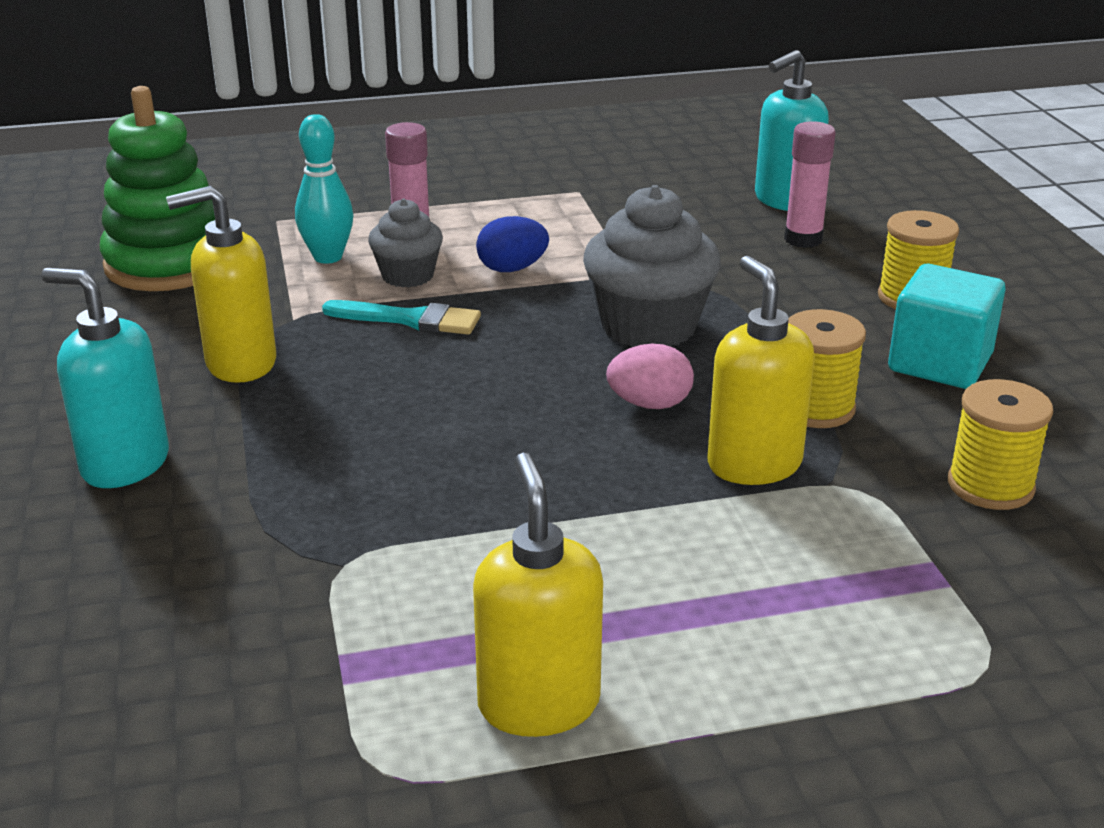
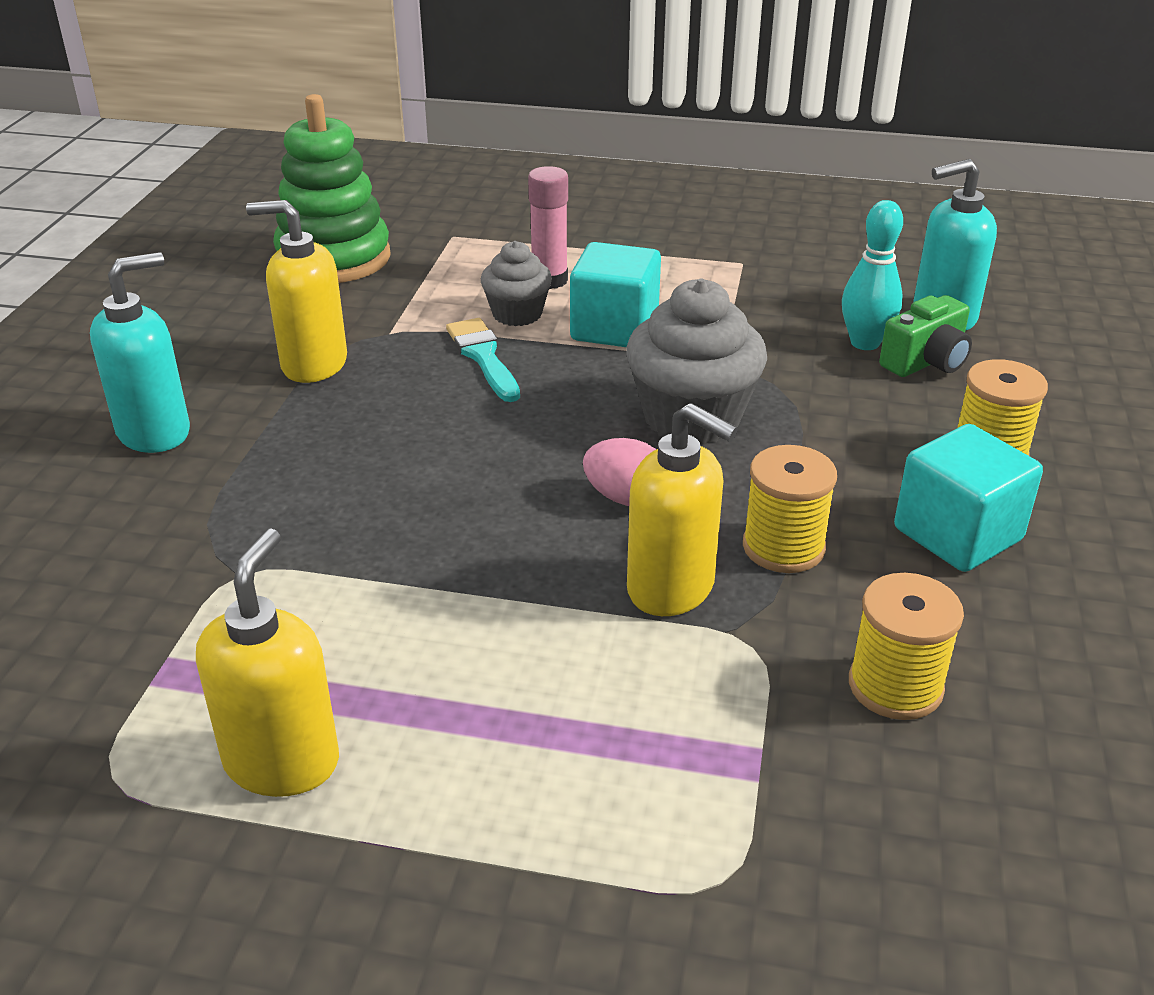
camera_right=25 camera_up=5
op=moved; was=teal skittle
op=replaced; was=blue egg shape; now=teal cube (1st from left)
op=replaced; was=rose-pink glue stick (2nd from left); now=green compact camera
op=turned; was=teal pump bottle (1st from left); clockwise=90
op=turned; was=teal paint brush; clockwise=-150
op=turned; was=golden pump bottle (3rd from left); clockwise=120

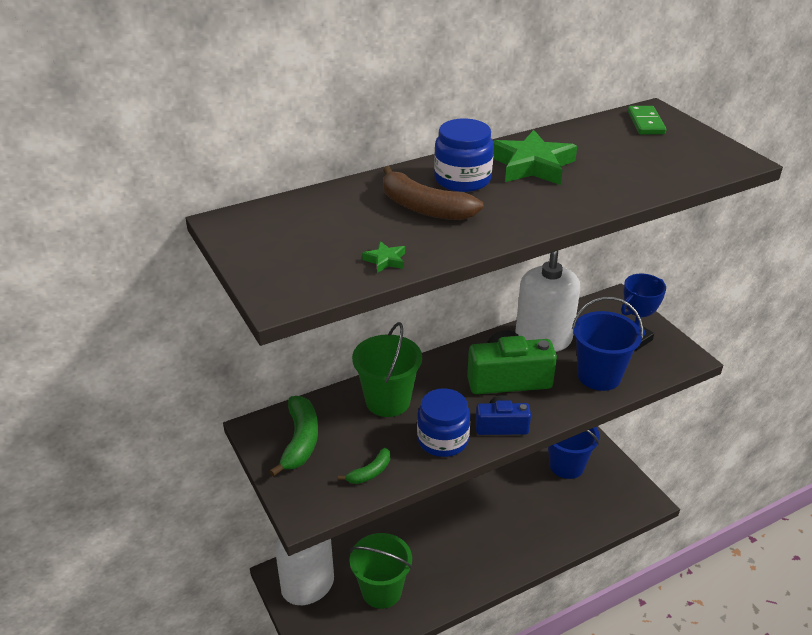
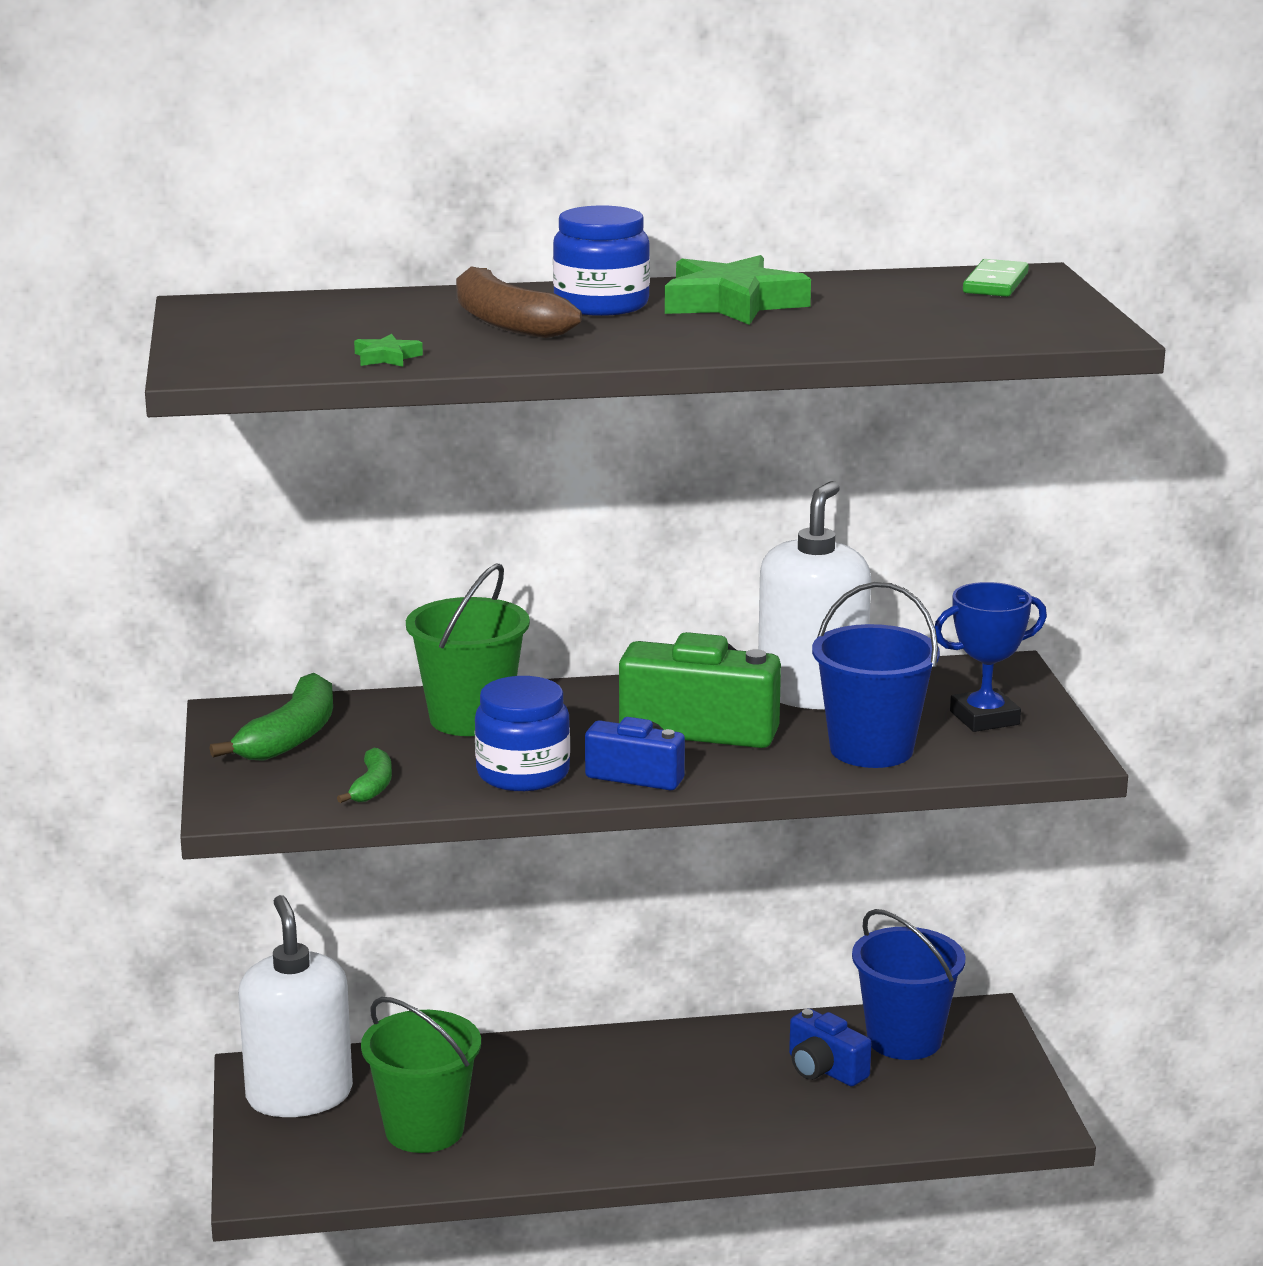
camera_right=20 camera_up=-15
op=added; now=blue compact camera (2nd from left)
op=turned; was=green banana fruit (2nd from left); clockwise=-60

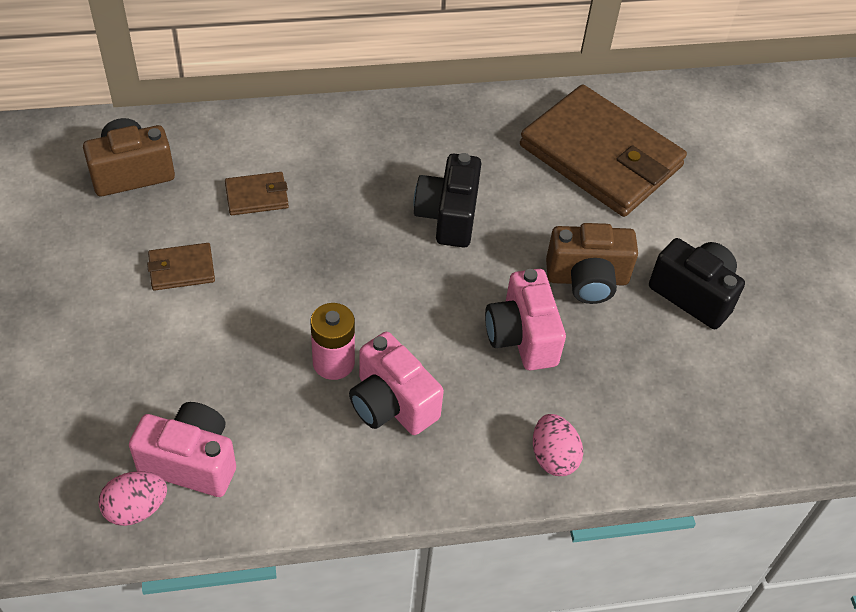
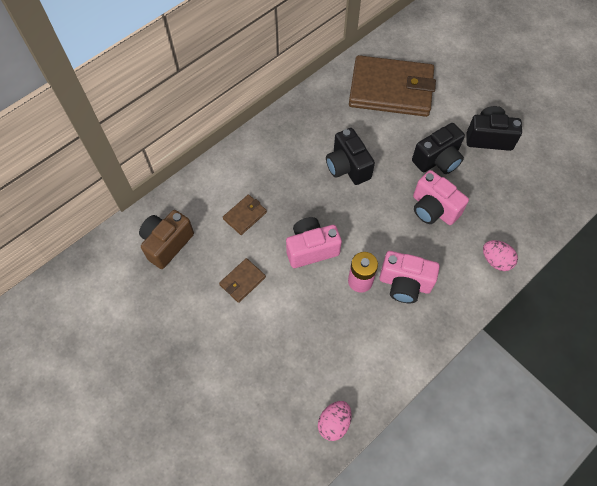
camera_right=-30 camera_up=10
op=moved; was=rose-pink compact camera (1st from left)
op=recoloured; was=dark brown compact camera (2nd from left); now=jet-black compact camera (2nd from left)

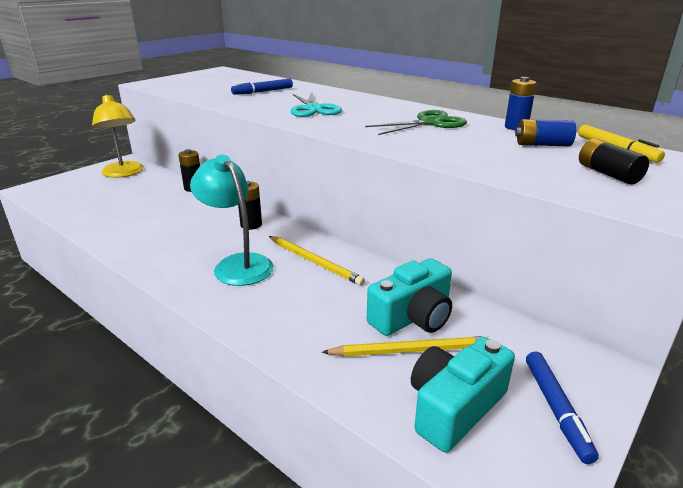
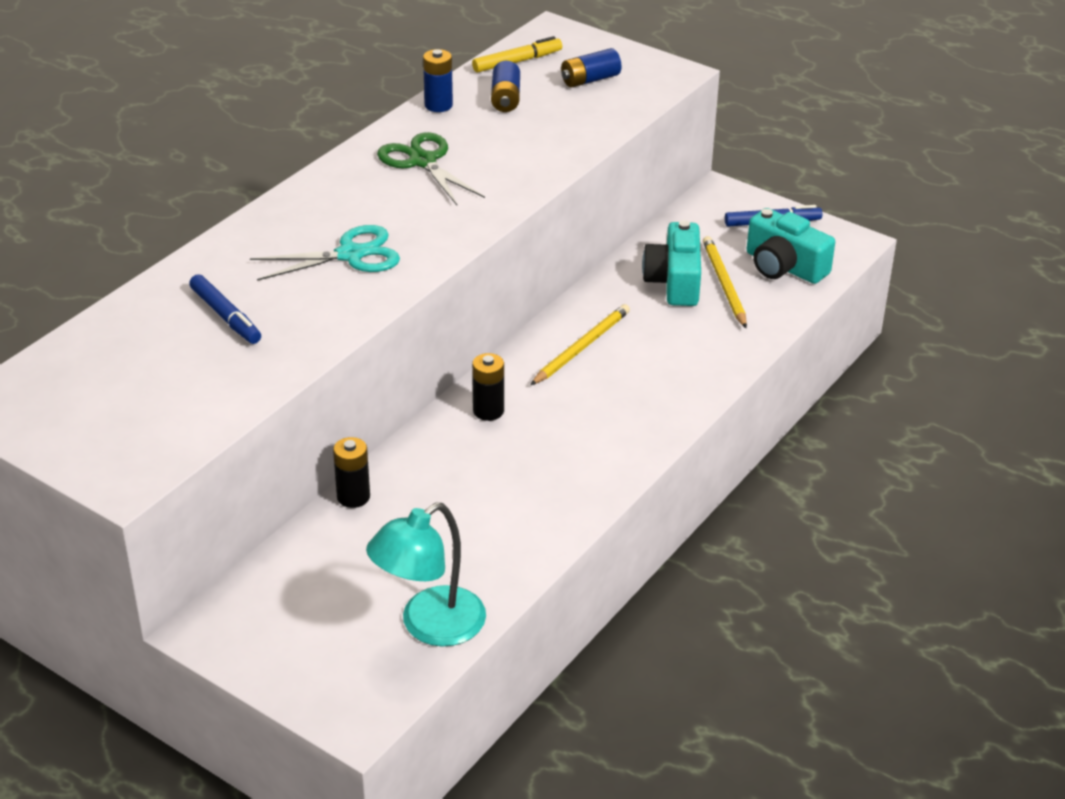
camera_right=-95 camera_up=10
op=removed; was=golden reading lamp
op=moved; was=teal reading lamp
op=recoloured; was=jet-black AA battery (3rd from left); now=blue AA battery (3rd from left)
op=turned; was=teal compact camera (1st from left); clockwise=-135

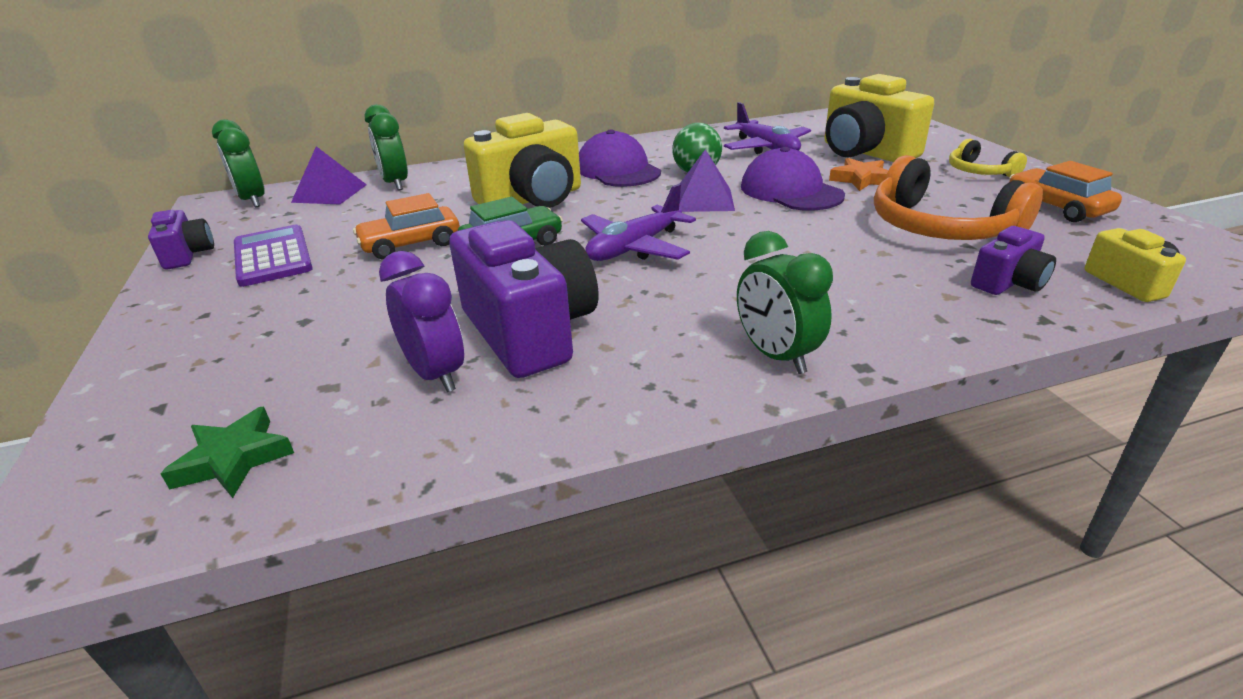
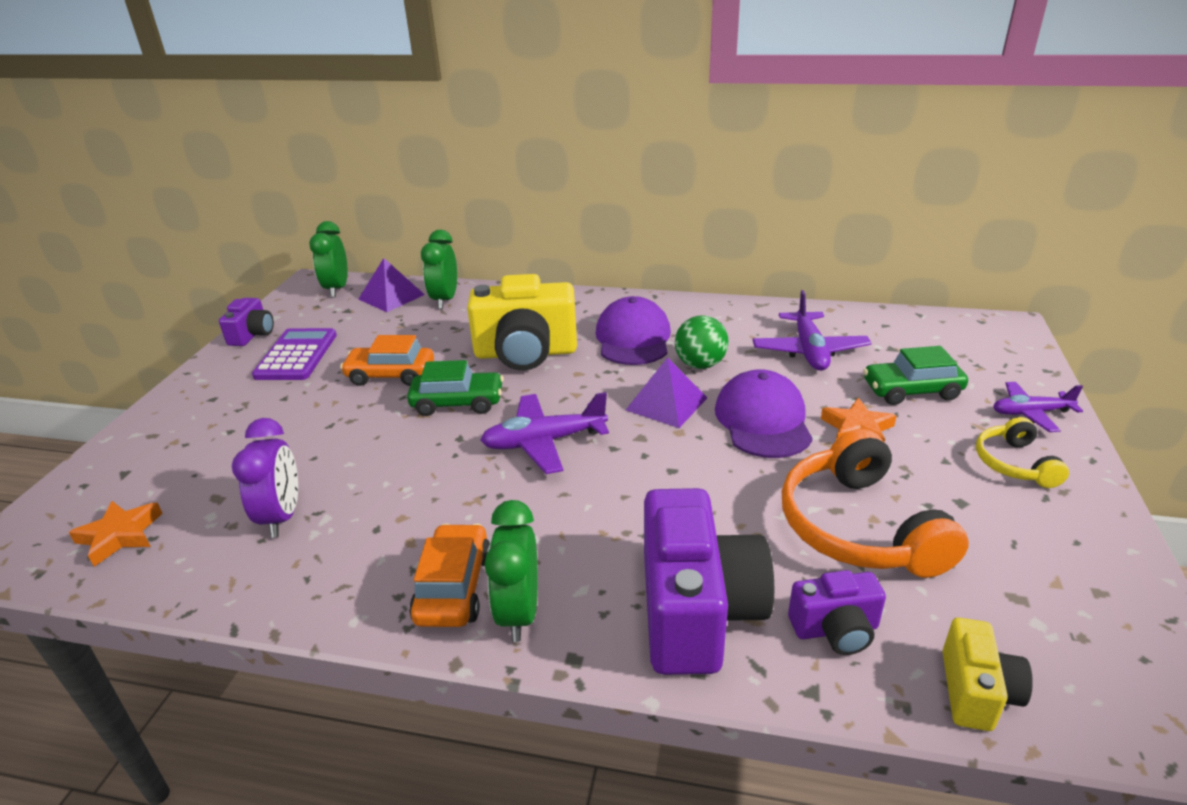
camera_right=30 camera_up=0
op=added; now=violet toy plane (3rd from left)
op=moved; was=violet compact camera (2nd from left)
op=moved; was=bright orange automobile (2nd from left)
op=replaced; was=golden compact camera (2nd from left); now=green automobile (2nd from left)
op=recoloured; was=green star shape; now=bright orange star shape (1st from left)

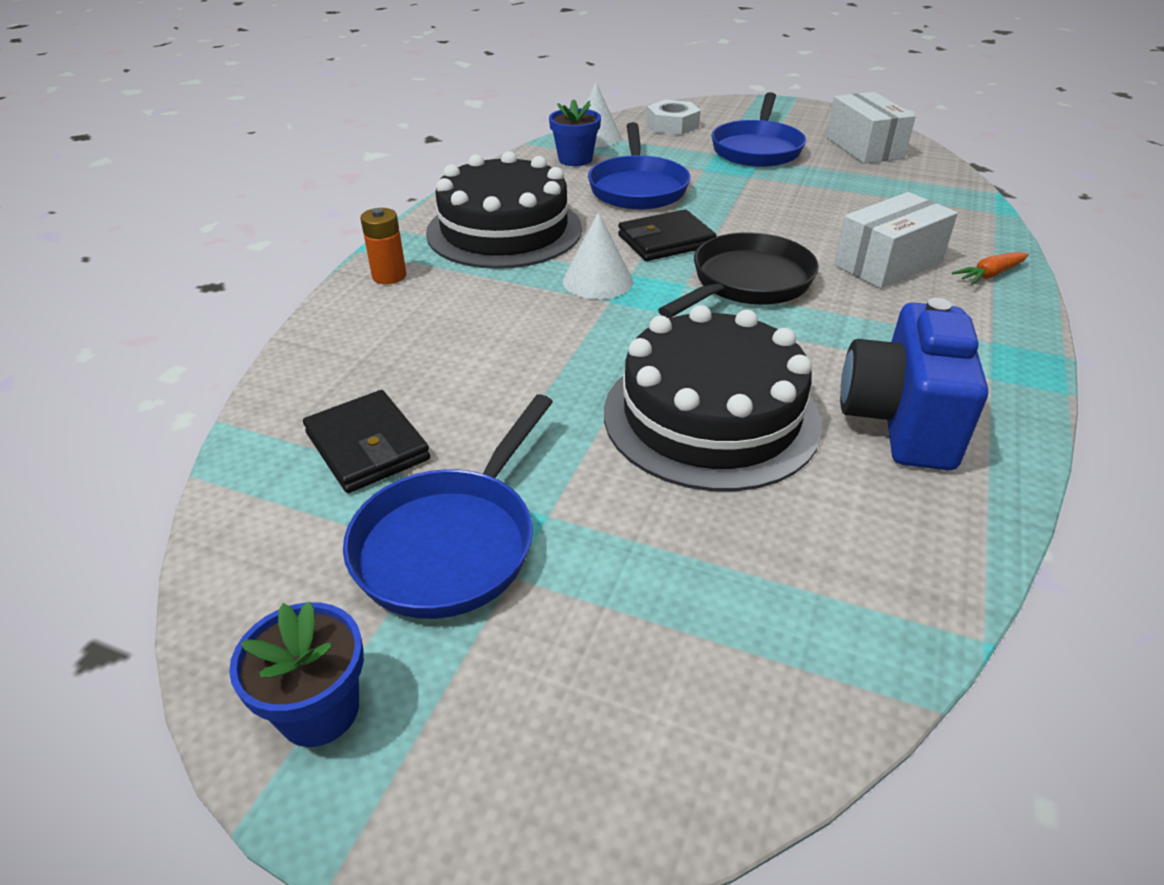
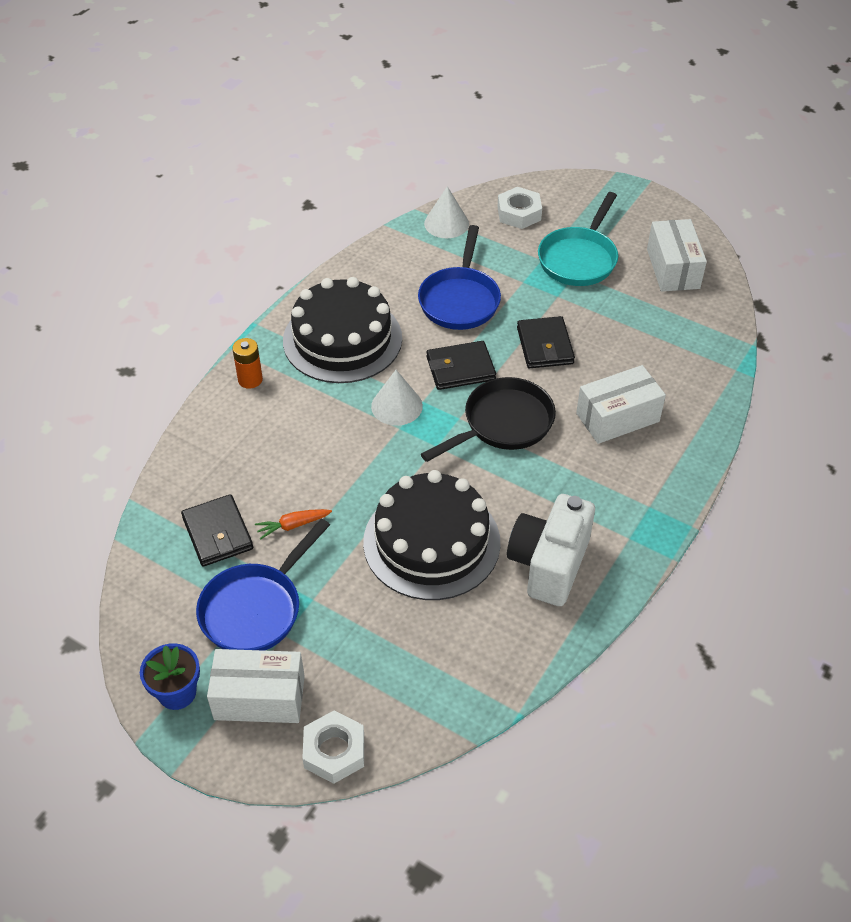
camera_right=10 camera_up=10
op=removed; was=blue plant pot (2nd from left)
op=added; now=snow-white package (1st from left)
op=added; now=snow-white nut (1st from left)
op=added; now=jet-black card wallet (3rd from left)
op=moved; was=bright orange carrot
op=recoloured; was=blue frying pan (3rd from left); now=teal frying pan
op=recoloured; was=blue compact camera; now=snow-white compact camera

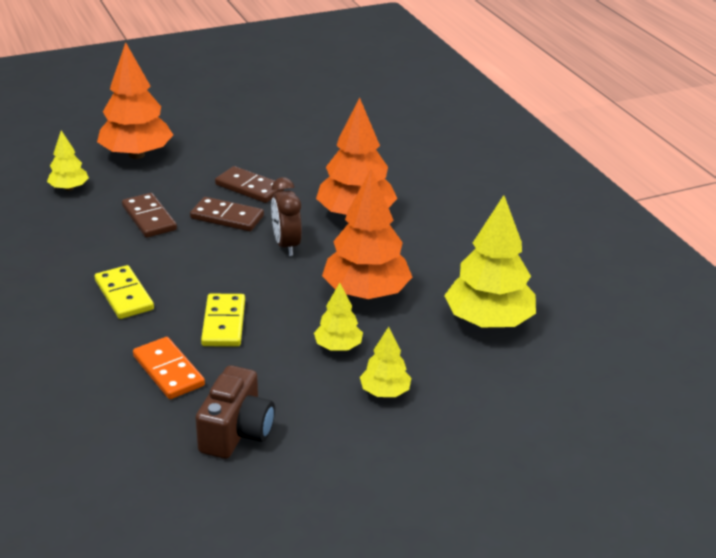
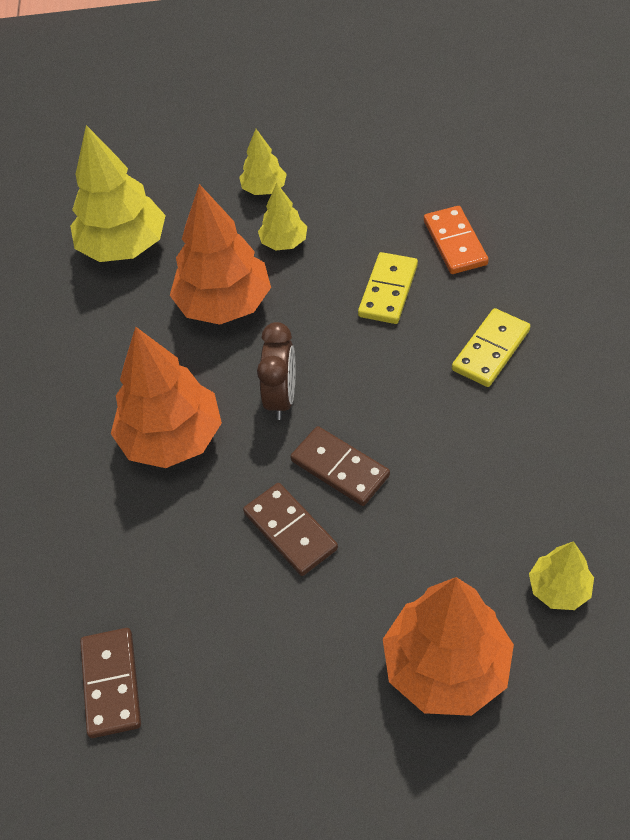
camera_right=-155 camera_up=20
op=removed; was=dark brown compact camera
op=moved; was=dark brown domino tile (1st from left)
op=turned; was=golden domino tile (1st from left in the first image); clockwise=45

